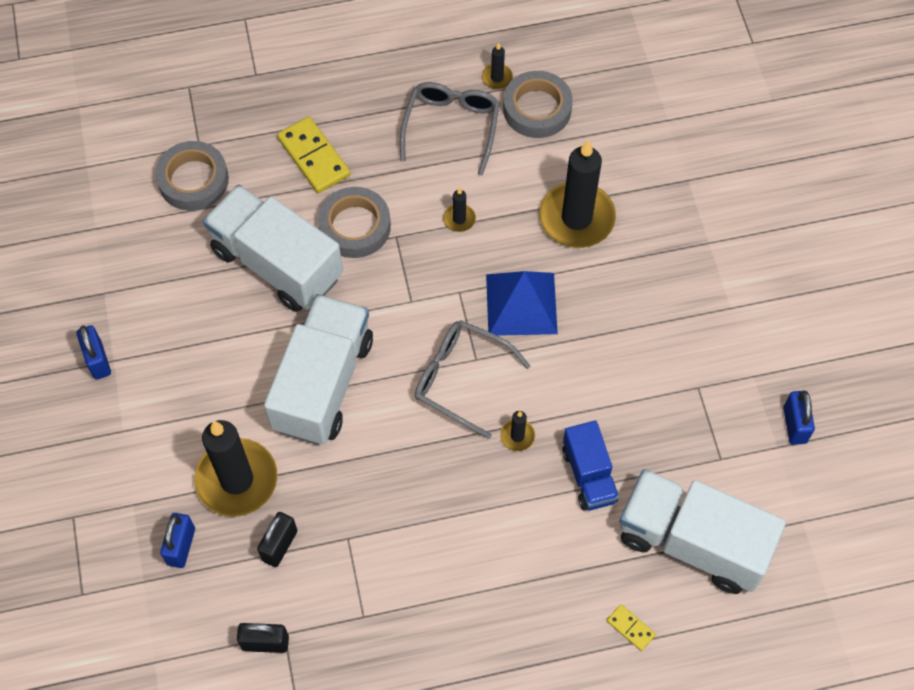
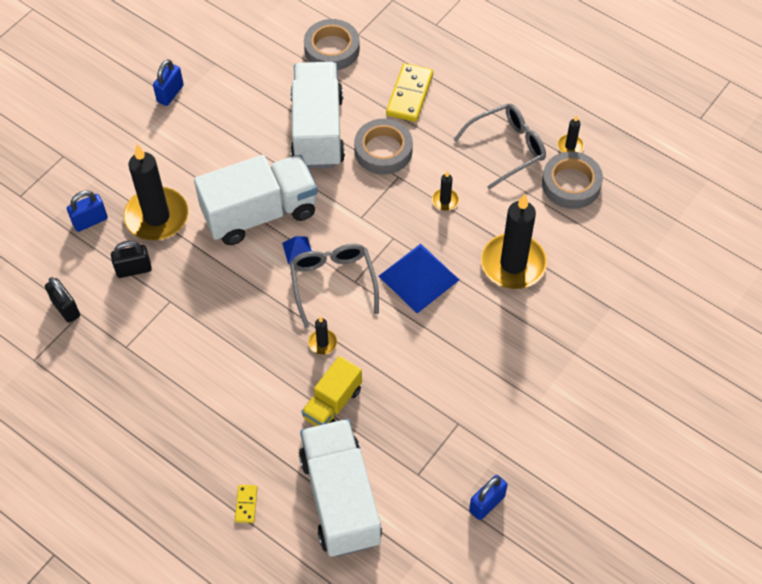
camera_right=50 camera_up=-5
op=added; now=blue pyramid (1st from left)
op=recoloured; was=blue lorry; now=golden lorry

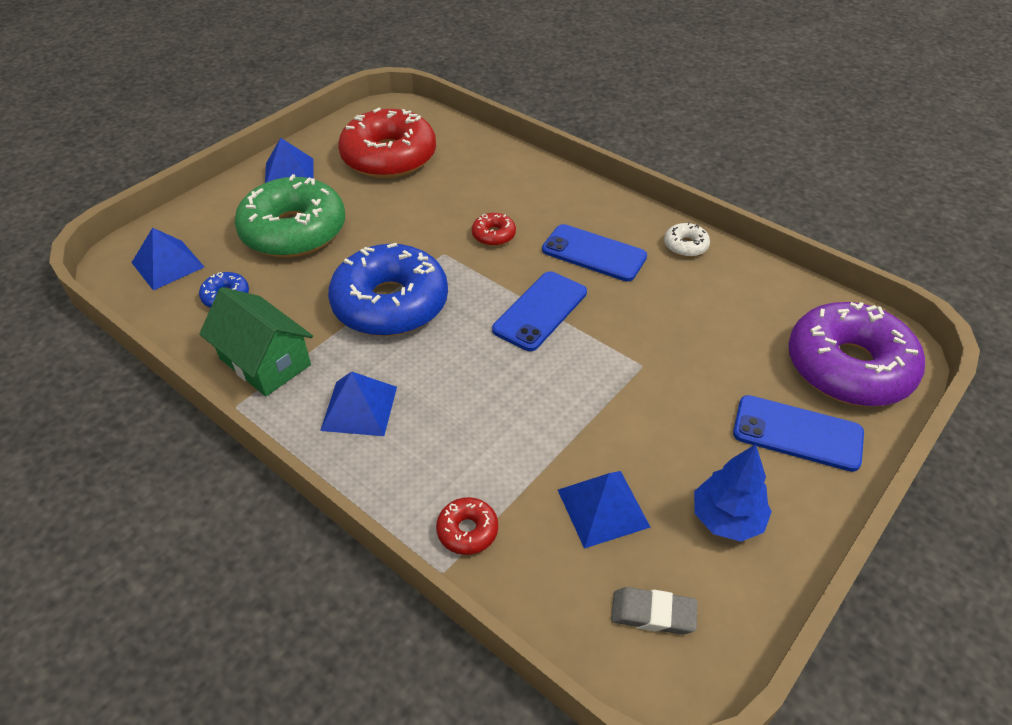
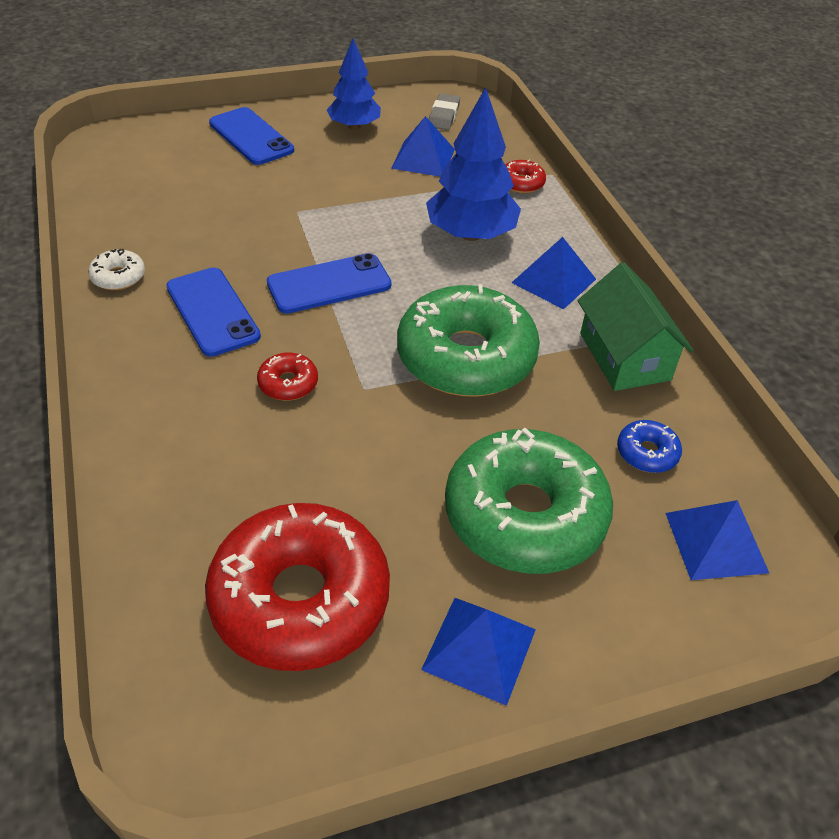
camera_right=-150 camera_up=0
op=removed; was=violet doughnut
op=added; now=blue tree (2nd from left)
op=recoloured; was=blue doughnut (2nd from left); now=green doughnut (1st from left)
op=turned; was=gray eraser; clockwise=60

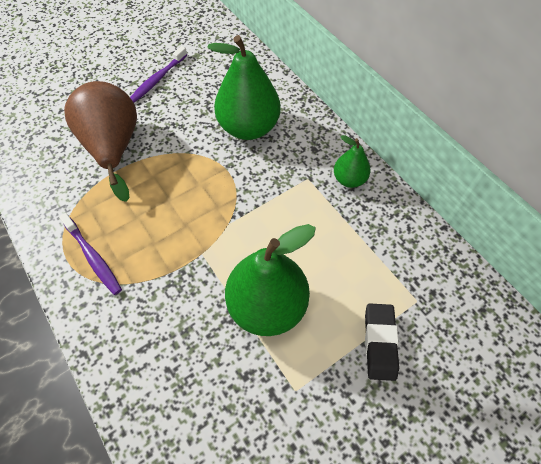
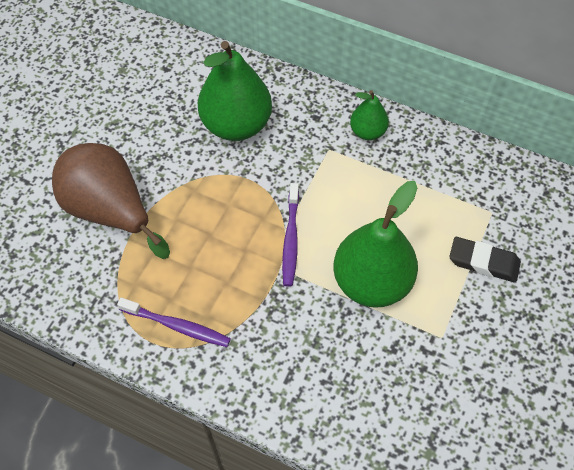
camera_right=-30 camera_up=0
op=moved; was=violet dental brush (2nd from left)
op=turned; was=jet-black eraser; clockwise=-45

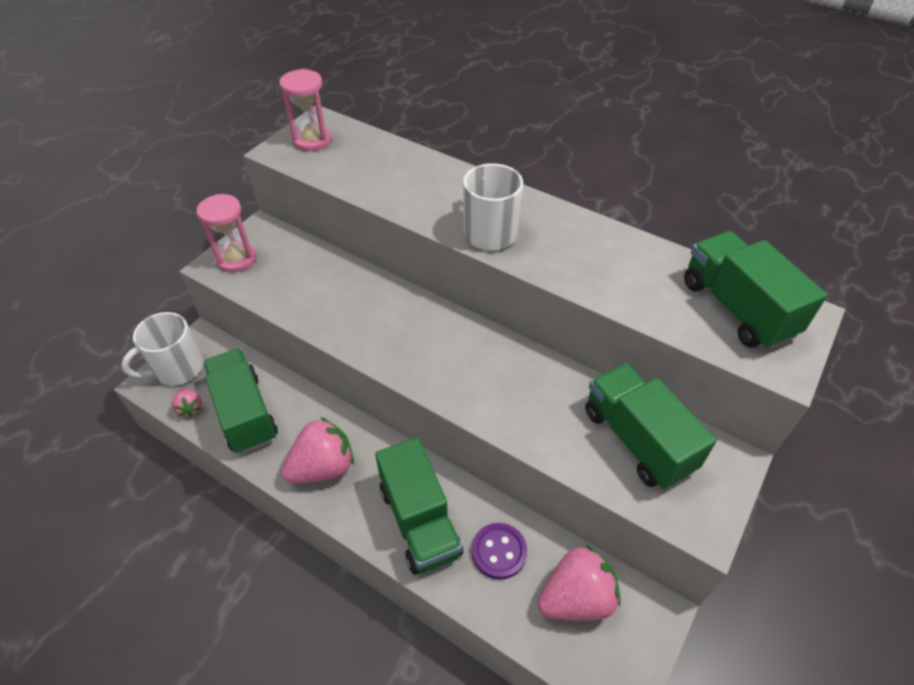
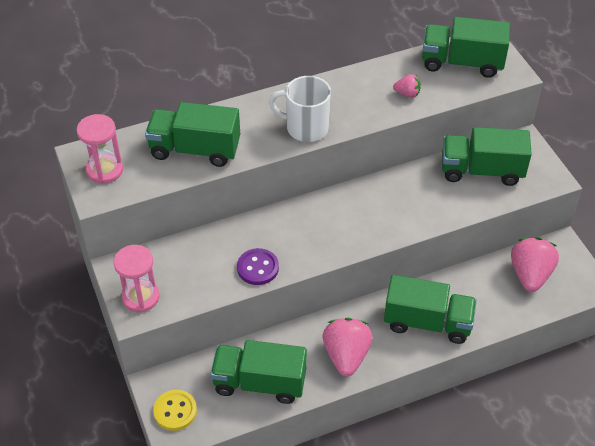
camera_right=-55 camera_up=0
op=added; now=green lorry (1st from left)
op=moved; was=rose-pink strawberry (1st from left in the first image); now=rose-pink strawberry (2nd from left)
op=moved; was=violet button
op=replaced; was=snow-white mug (1st from left); now=golden button

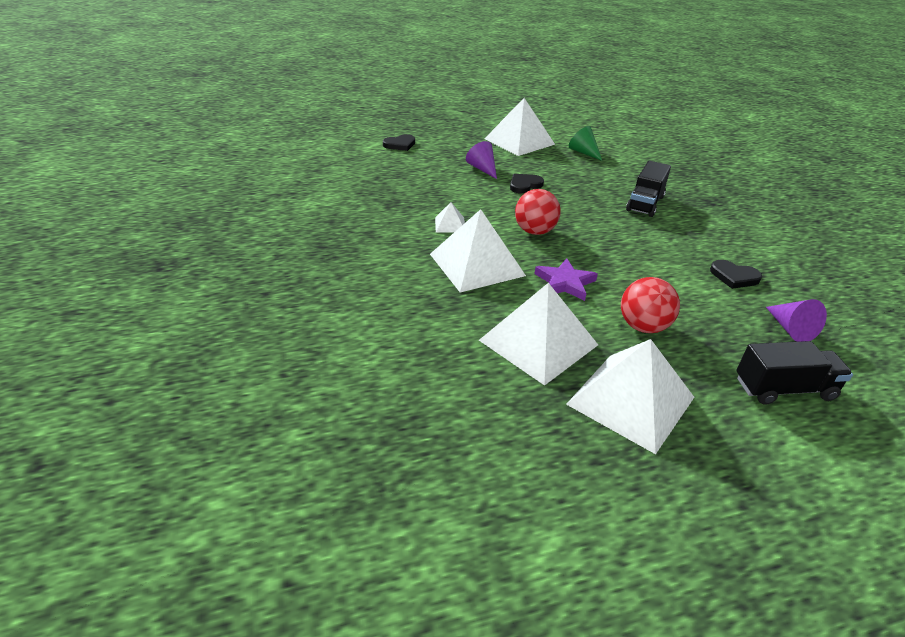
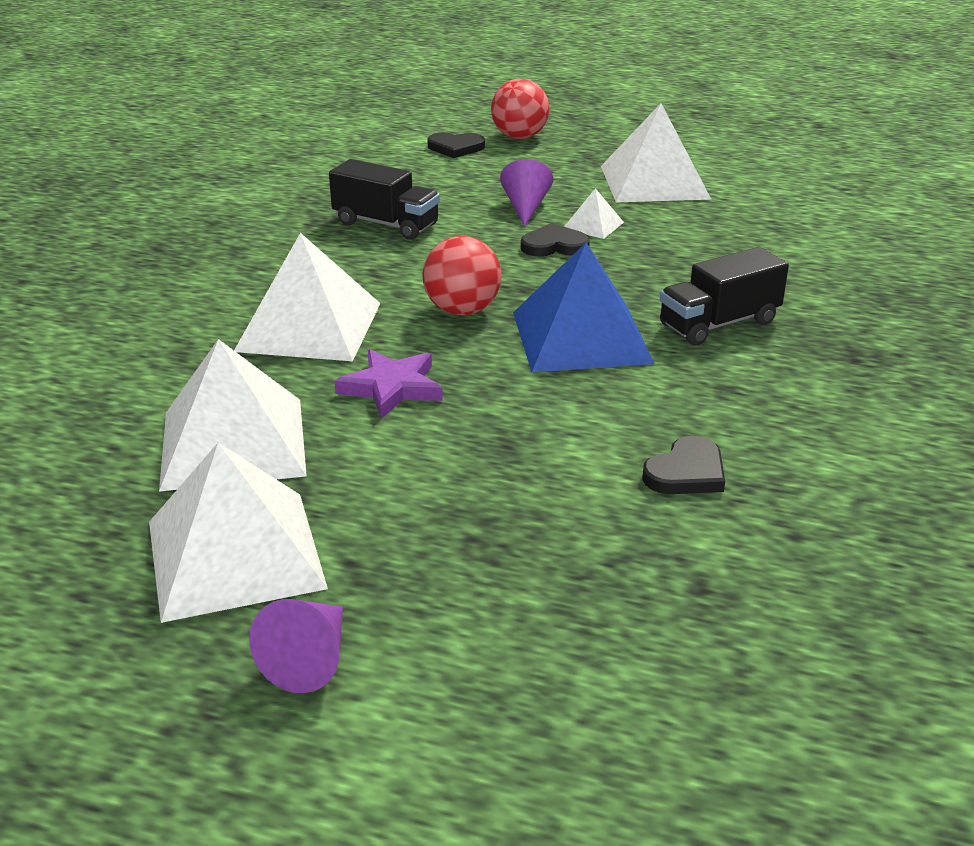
camera_right=35 camera_up=-5
op=removed; was=green cone shape
op=added; now=blue pyramid
op=moved; was=snow-white pyramid (1st from left in the first image); now=snow-white pyramid (4th from left)
op=moved; was=scarlet play ball (2nd from left)
op=moved; was=jet-black lorry (2nd from left in the first image); now=jet-black lorry (1st from left)
op=moved; was=violet cone shape (2nd from left in the first image); now=violet cone shape (1st from left)
op=turned; was=jet-black heart (3rd from left); clockwise=-105

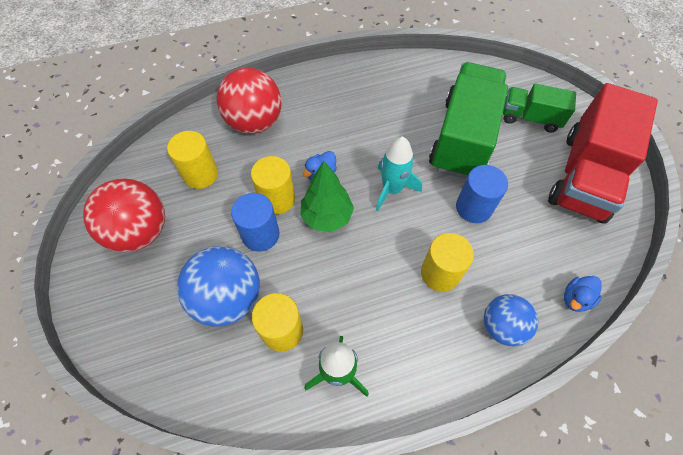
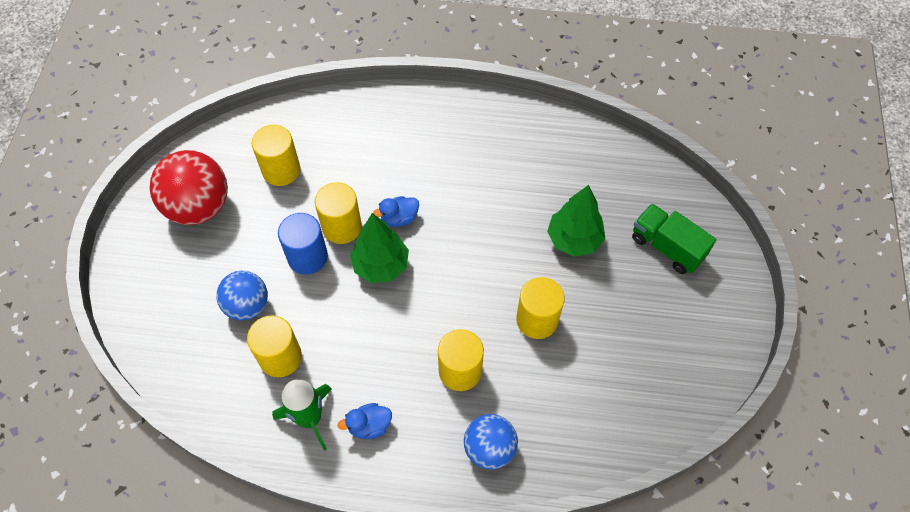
camera_right=25 camera_up=0
op=removed; was=scarlet play ball (2nd from left)
op=removed; was=teal rocket
op=removed; was=scarlet lorry
op=moved; was=blue duck (2nd from left in the first image); now=blue duck (1st from left)
op=replaced; was=green lorry (1st from left); now=green tree (2nd from left)
op=recoloured; was=blue cylinder (2nd from left); now=golden cylinder (5th from left)
op=resized; was=blue play ball (1st from left); ratio=0.64

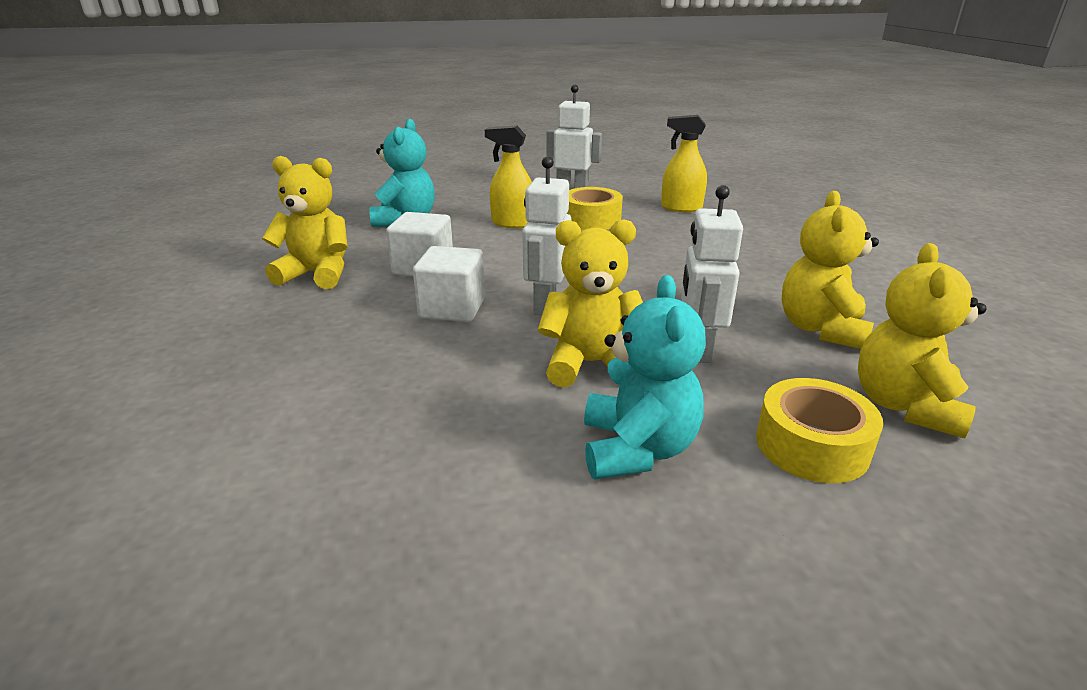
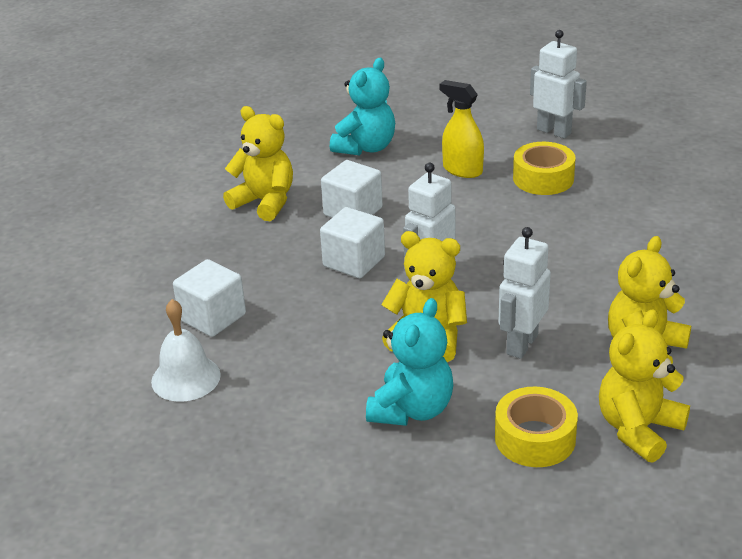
camera_right=25 camera_up=5
op=removed; was=golden spray bottle (2nd from left)
op=added; now=snow-white bell
op=added; now=snow-white cube (1st from left)

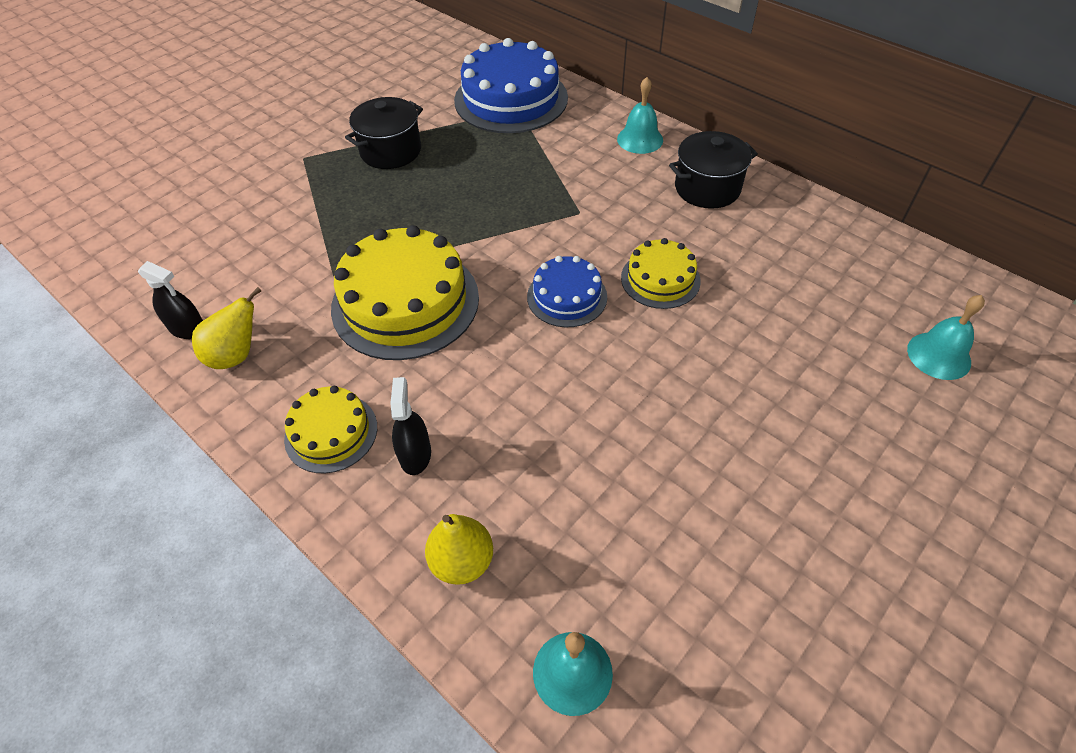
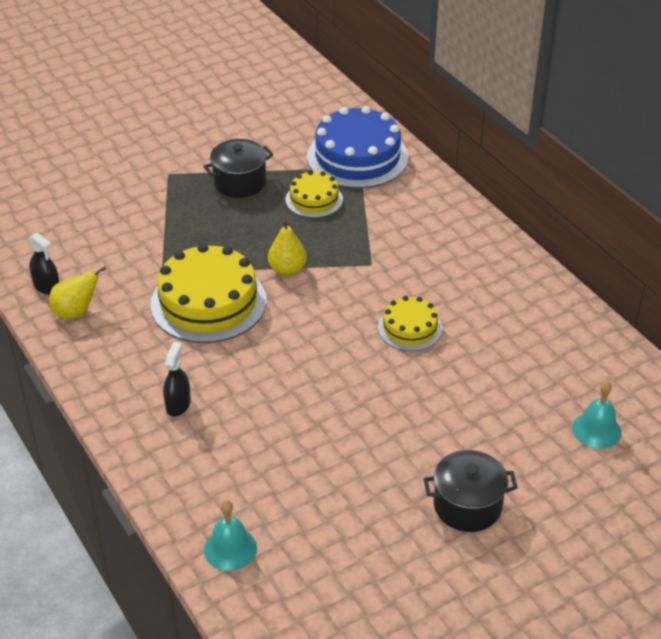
camera_right=15 camera_up=-10
op=removed; was=blue layer cake (2nd from left)
op=removed; was=teal bell (2nd from left)
op=moved; was=golden layer cake (1st from left in the first image); now=golden layer cake (2nd from left)
op=moved; was=golden pear (2nd from left)
op=moved; was=jet-black stockpot (2nd from left)

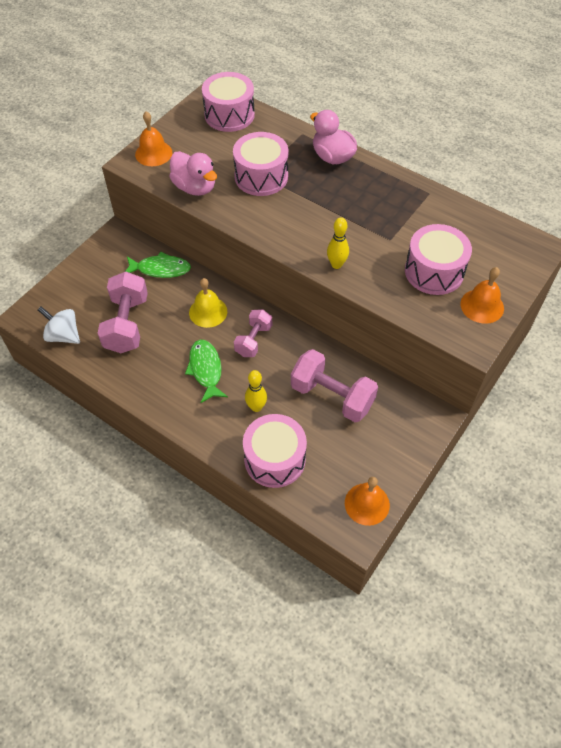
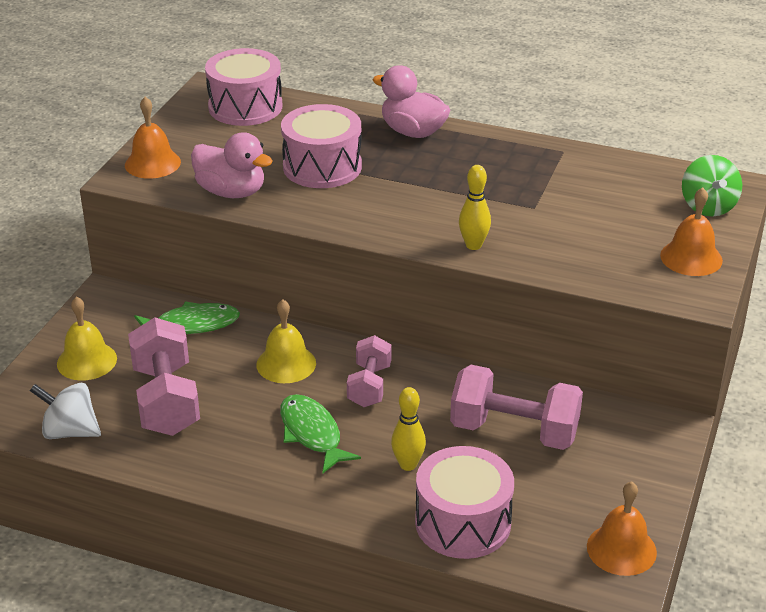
camera_right=-15 camera_up=-20
op=removed; was=rose-pink toy drum (4th from left)
op=added; now=golden bell (1st from left)
op=added; now=green spinning top

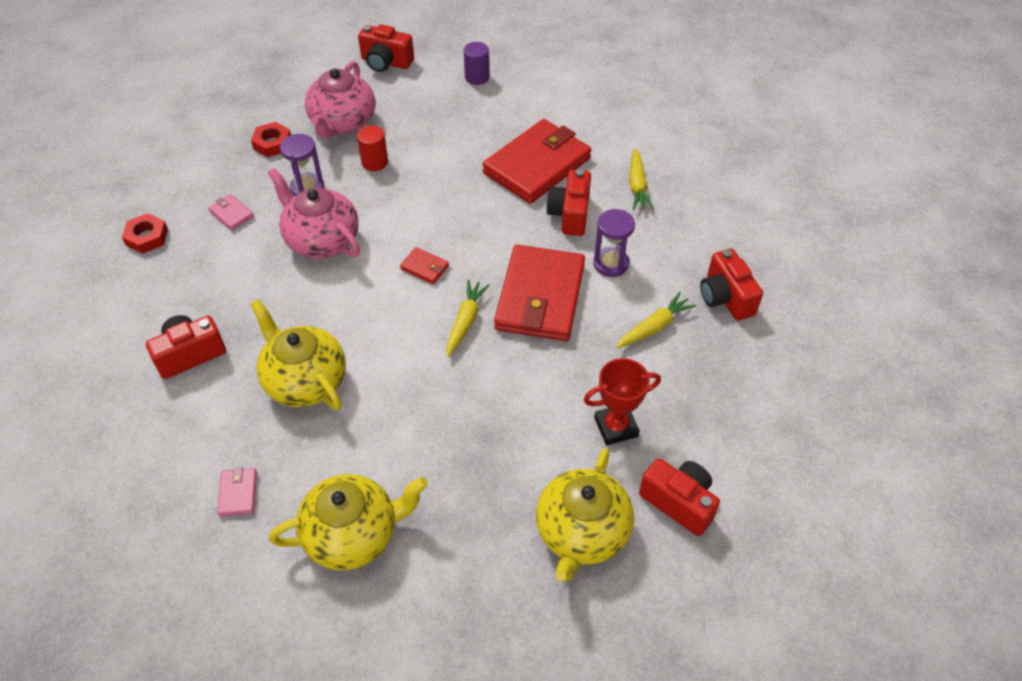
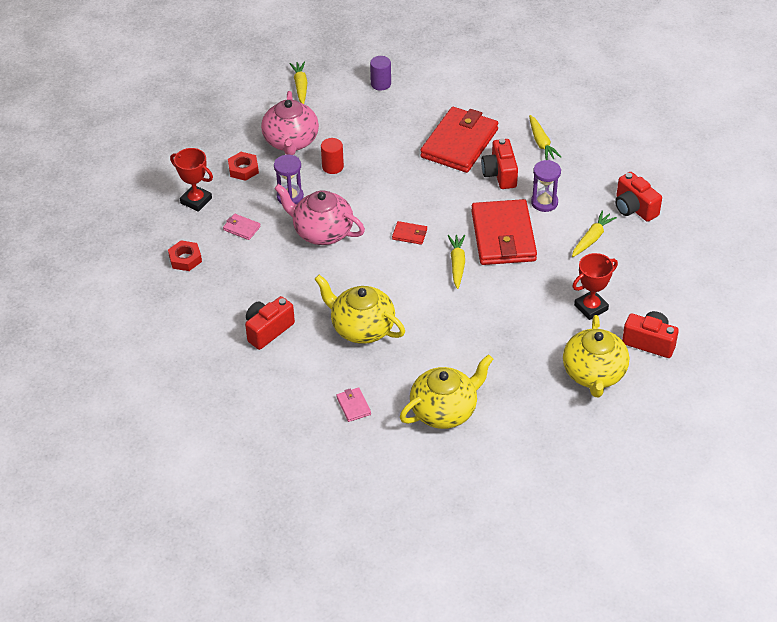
camera_right=-15 camera_up=-5
op=added; now=scarlet award cup (1st from left)
op=replaced; was=scarlet compact camera (2nd from left); now=golden carrot (1st from left)

